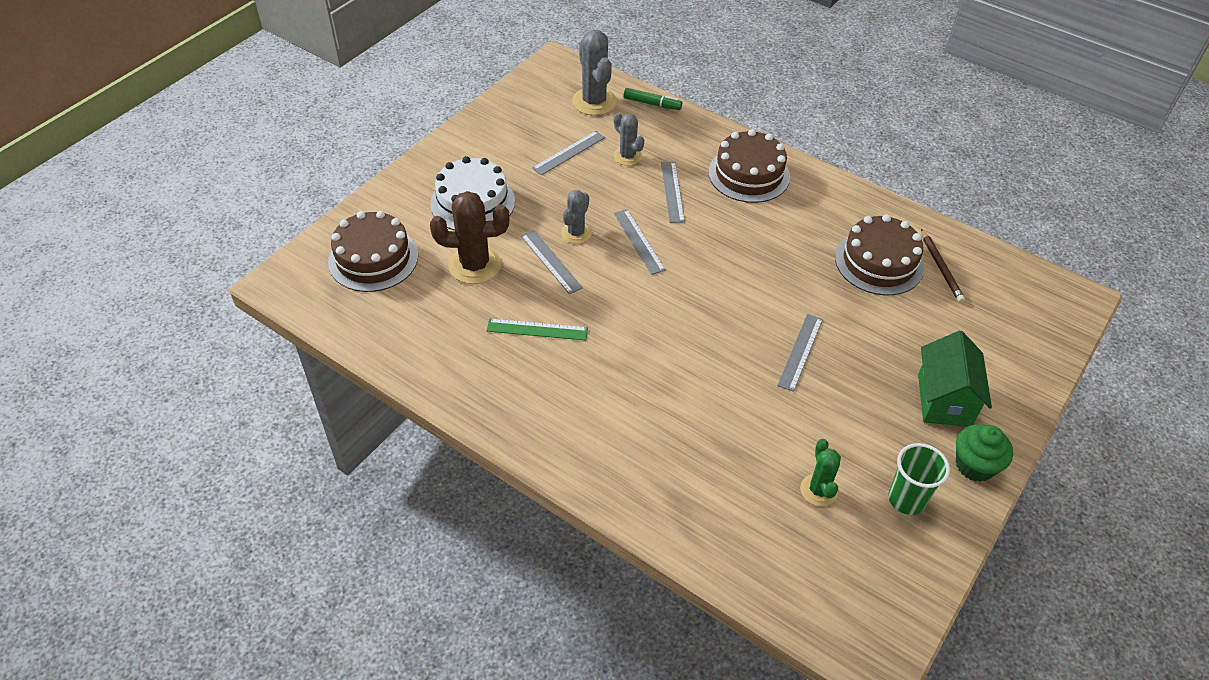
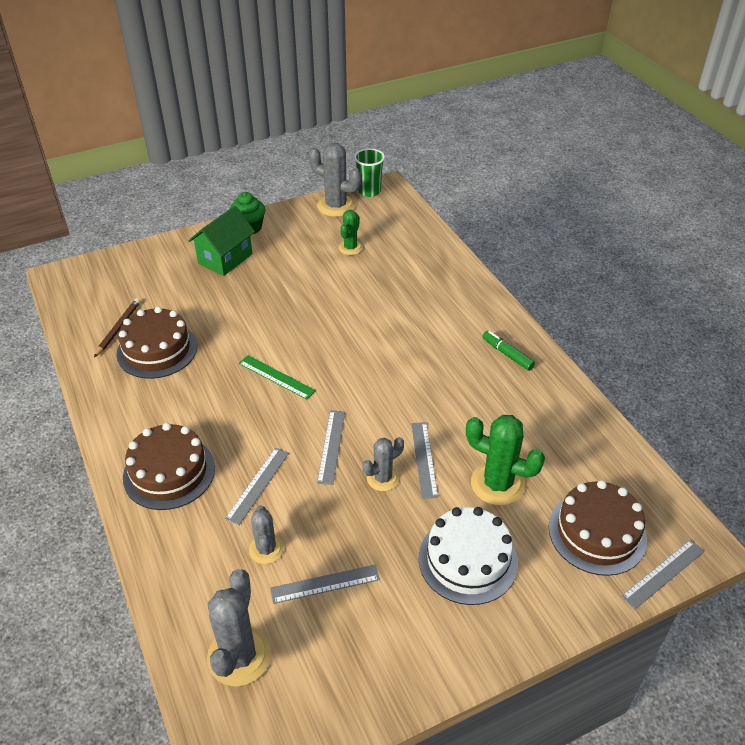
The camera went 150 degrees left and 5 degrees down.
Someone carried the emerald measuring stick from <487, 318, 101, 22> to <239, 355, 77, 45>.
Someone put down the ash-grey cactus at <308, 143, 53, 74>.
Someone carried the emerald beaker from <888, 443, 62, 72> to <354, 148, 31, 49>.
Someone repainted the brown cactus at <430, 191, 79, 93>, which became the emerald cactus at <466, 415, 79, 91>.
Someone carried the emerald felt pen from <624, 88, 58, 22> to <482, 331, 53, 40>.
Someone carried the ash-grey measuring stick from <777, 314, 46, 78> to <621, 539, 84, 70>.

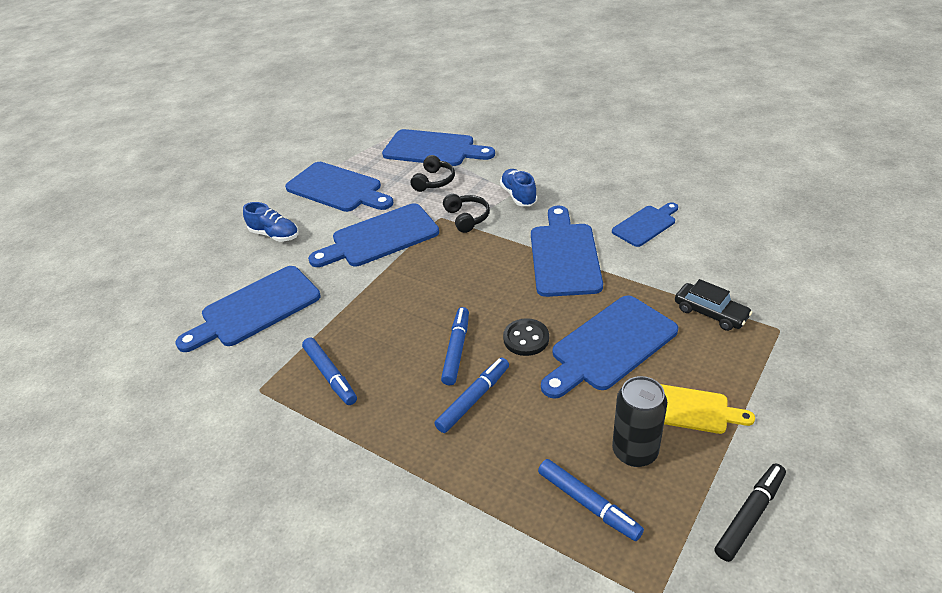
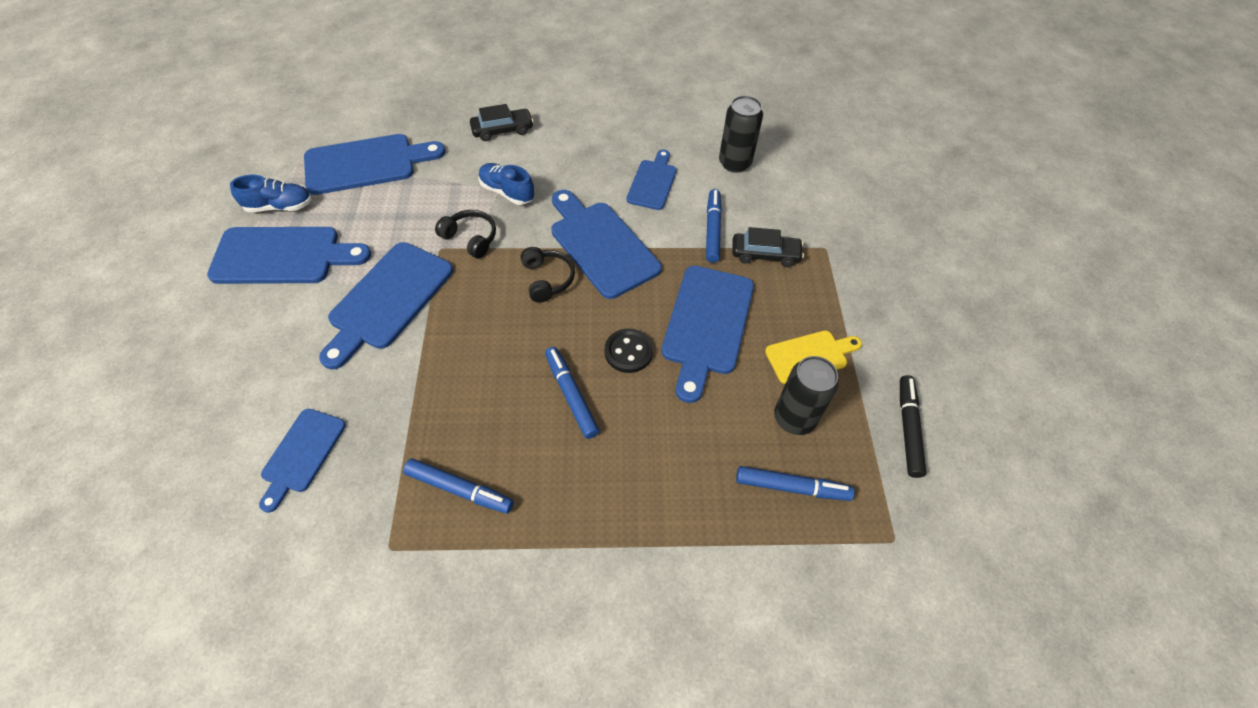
The camera went 40 degrees left and 15 degrees up.
Someone carried the royal blue shoe from <243, 202, 55, 40> to <230, 175, 82, 37>.
Someone scaled the royal blue cutting board at <175, 266, 146, 86> by 0.60.
Someone put down the black car at <470, 104, 64, 37>.
Someone carried the black headphones from <411, 155, 44, 37> to <521, 247, 54, 56>.
Someone carried the royal blue felt pen from <434, 358, 75, 75> to <706, 189, 16, 74>.
Someone put down the black tin at <719, 96, 44, 77>.

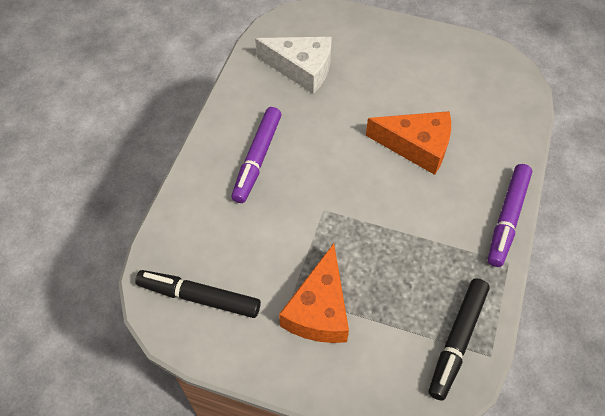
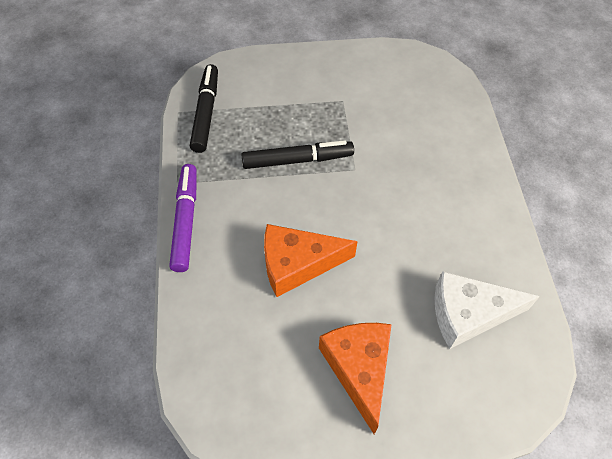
The camera went 155 degrees right and 0 degrees up.
Someone carried the black felt pen from <135, 270, 126, 48> to <241, 140, 113, 29>.
Someone carried the orange-coloured cheese from <279, 243, 70, 100> to <319, 323, 73, 111>.
Someone took away the purple felt pen at <231, 107, 51, 96>.

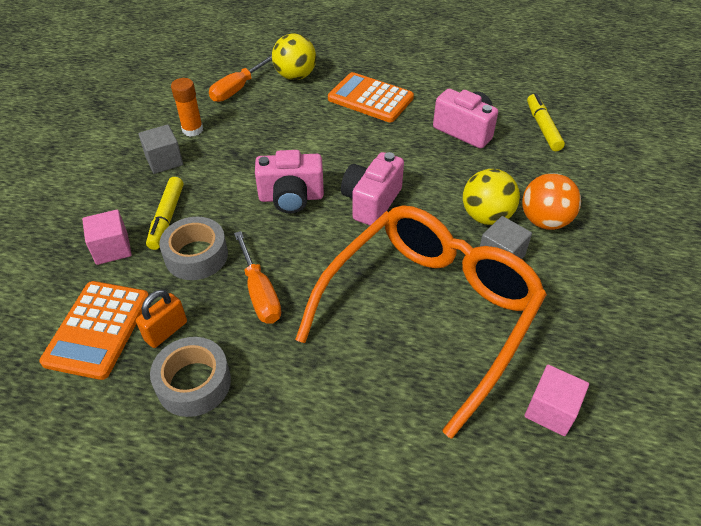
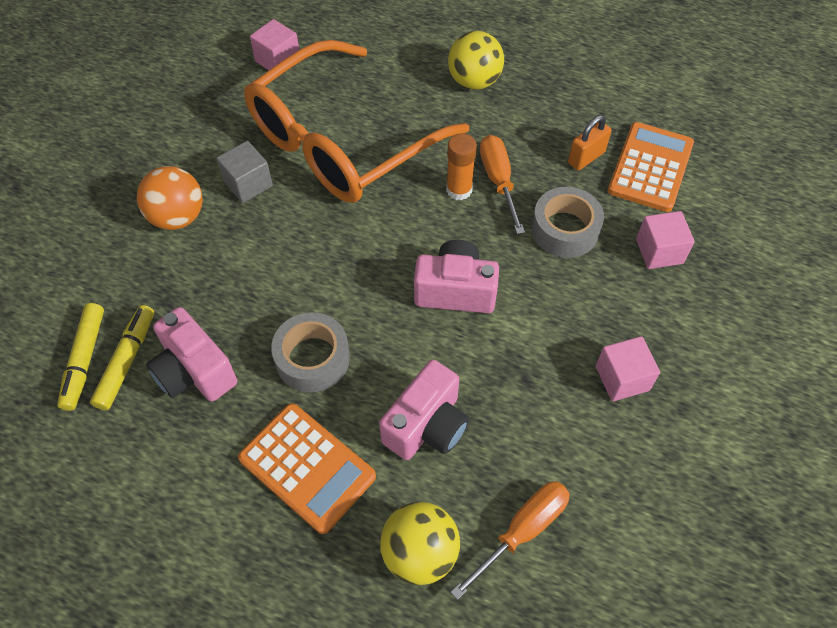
The camera went 170 degrees left and 10 degrees up.
Someone carried the yellow felt pen from <146, 177, 38, 73> to <90, 305, 64, 105>.
Someone carried the ash-grey roll of tape from <150, 337, 81, 80> to <271, 312, 79, 81>.
Someone carried the rosy camera from <341, 152, 63, 73> to <379, 360, 90, 100>.
Someone carried the orange-coloured glue stick from <171, 78, 32, 59> to <446, 133, 31, 67>.
Someone carried the yellow ball from <463, 169, 57, 56> to <448, 31, 56, 59>.
Someone repainted the ash-grey cube at <138, 125, 45, 49>, which became the rosy cube at <596, 336, 64, 65>.

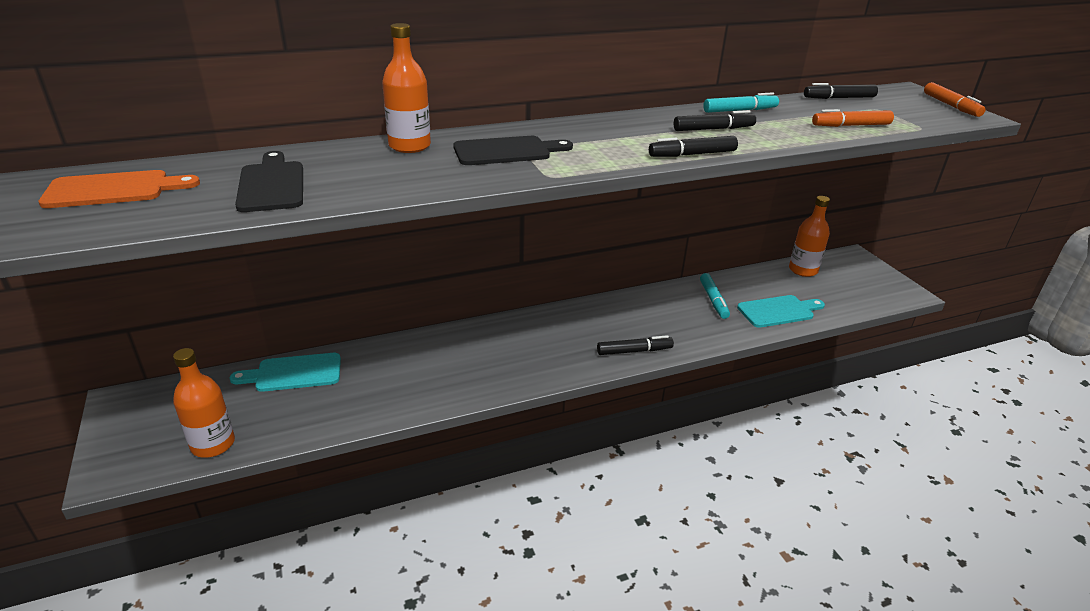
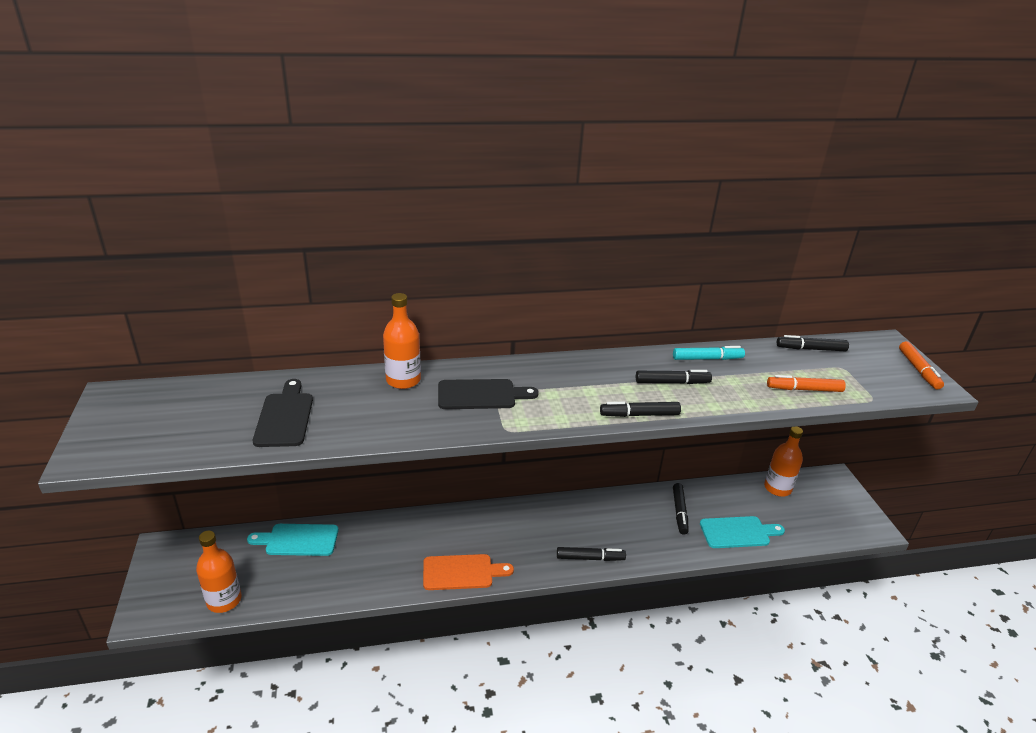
The camera went 10 degrees right and 0 degrees up.
Someone carried the orange-coloured cutting board from <38, 170, 162, 38> to <423, 554, 91, 36>.
Someone repainted the turquoise felt pen at <700, 273, 30, 46>, which became the black felt pen at <673, 483, 16, 52>.

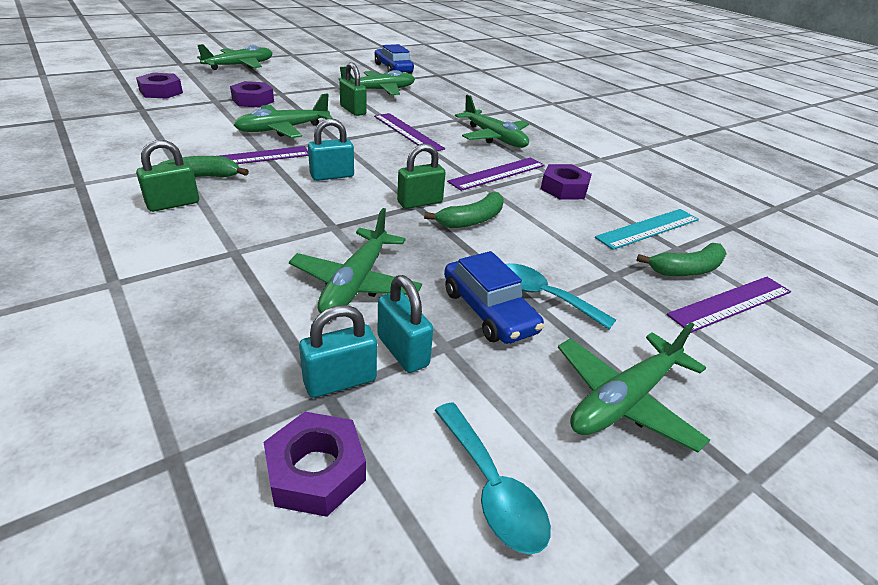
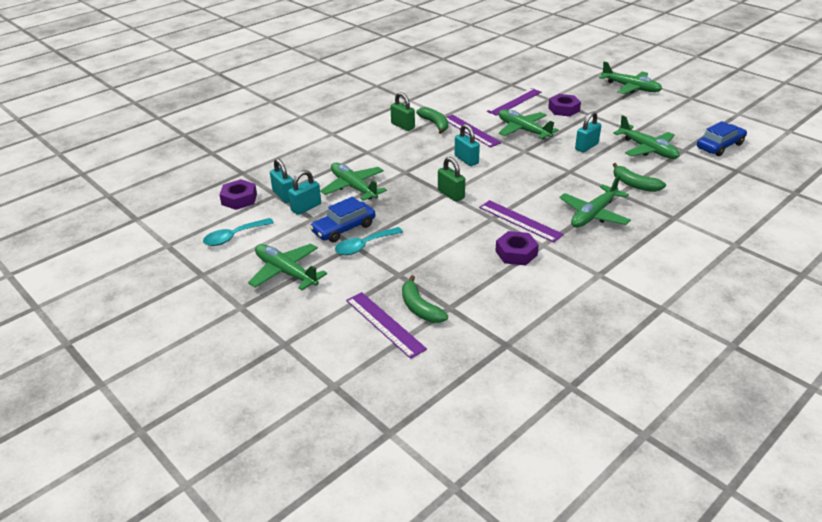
The camera went 85 degrees right and 0 degrees up.
Someone rotated the emerald aeroplane at <289, 208, 133, 105> by 45 degrees clockwise.
Someone rotated the turquoise spoon at <506, 263, 110, 66> by 150 degrees counterclockwise.
Someone carried the purple measuring stick from <374, 113, 71, 40> to <487, 88, 54, 28>.
Someone repainted the emerald small lock at <339, 62, 28, 54>, which became the turquoise small lock at <575, 111, 26, 41>.
Someone carried the emerald banana fruit from <424, 192, 80, 36> to <613, 163, 53, 29>.
Someone took away the purple nut at <136, 73, 47, 26>.
Someone took away the turquoise measuring stick at <595, 209, 104, 41>.

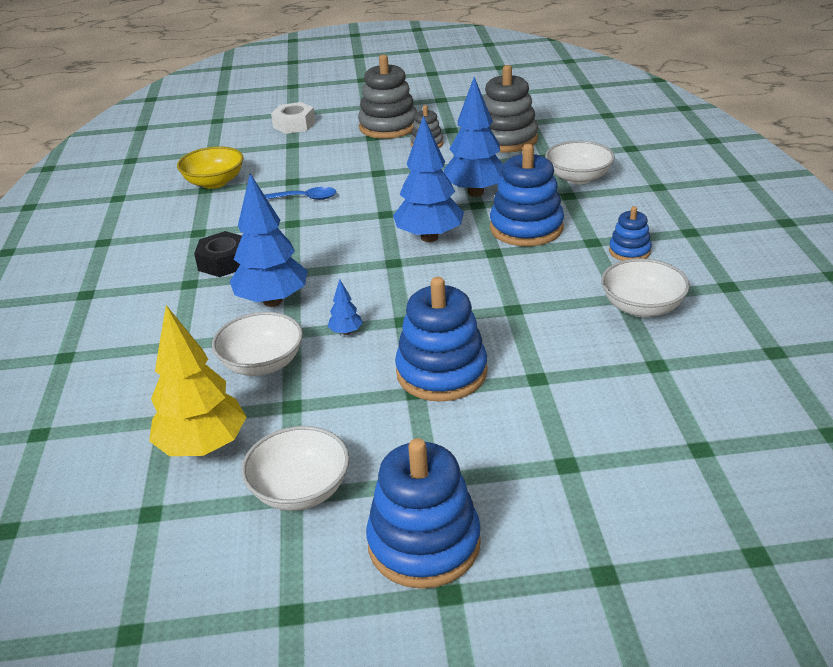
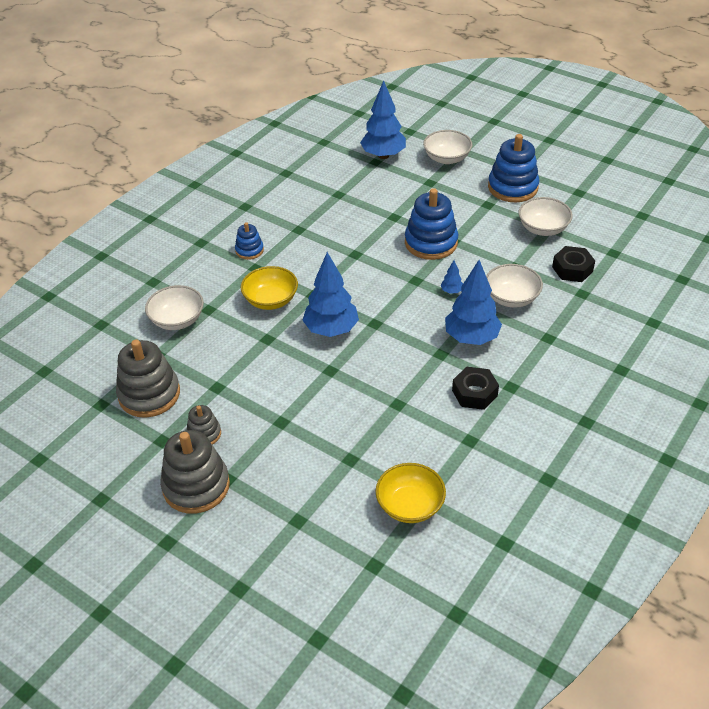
The camera went 140 degrees left and 10 degrees up.
Someone swapped the royal blue stacking toy at <490, 144, 74, 102> for the yellow deep dish at <241, 266, 57, 44>.
Someone carried the royal blue tree from <444, 77, 59, 120> to <360, 80, 46, 79>.
Someone carried the pure white deep dish from <601, 258, 89, 59> to <423, 130, 49, 34>.
Someone swapped the yellow tree at <149, 305, 97, 151> for the black nut at <552, 246, 43, 36>.
Someone took away the royal blue spoon at <264, 187, 72, 13>.
Someone took away the pure white nut at <271, 102, 44, 32>.

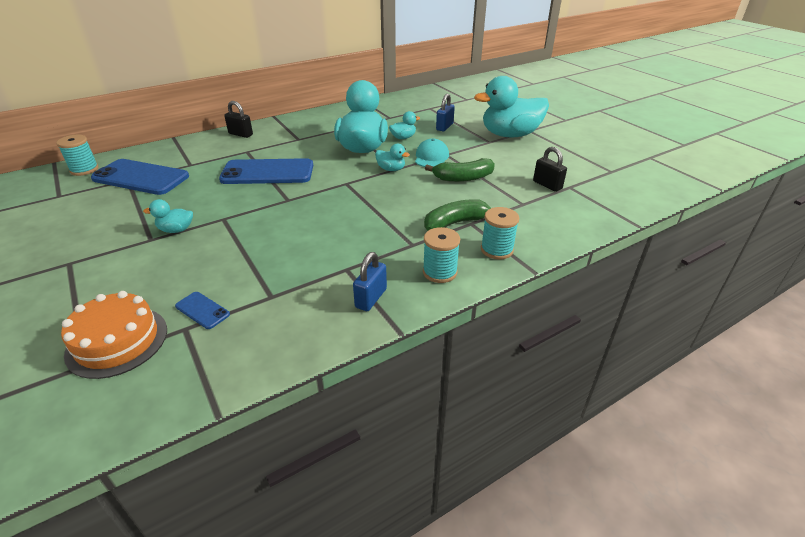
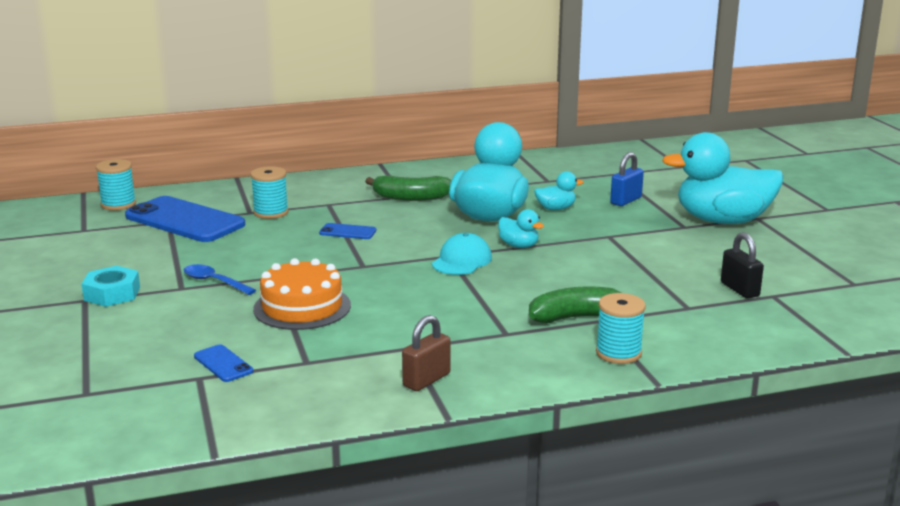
The camera went 15 degrees right and 15 degrees down.
Someone put down the turquoise nut at <82, 266, 58, 41>.
Someone swapped the turquoise rubber duck at <143, 199, 50, 34> for the royal blue spoon at <184, 264, 72, 31>.
Someone carried the turquoise reel of thread from <423, 227, 37, 56> to <250, 166, 39, 53>.
Someone carried the orange-coloured gateau from <61, 291, 106, 88> to <253, 258, 98, 72>.
Someone scaled the royal blue smartphone at <219, 158, 94, 26> by 0.44.
Someone carried the emerald banana fruit from <425, 158, 70, 24> to <365, 175, 86, 26>.
Someone repainted the royal blue small lock at <353, 252, 34, 59>, which became the brown small lock at <402, 315, 49, 76>.
Someone carried the turquoise peaked cap from <415, 139, 34, 28> to <432, 233, 60, 42>.
Someone took away the black small lock at <224, 101, 29, 37>.

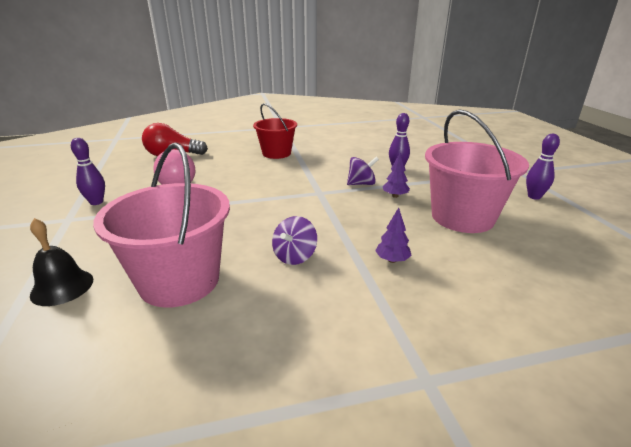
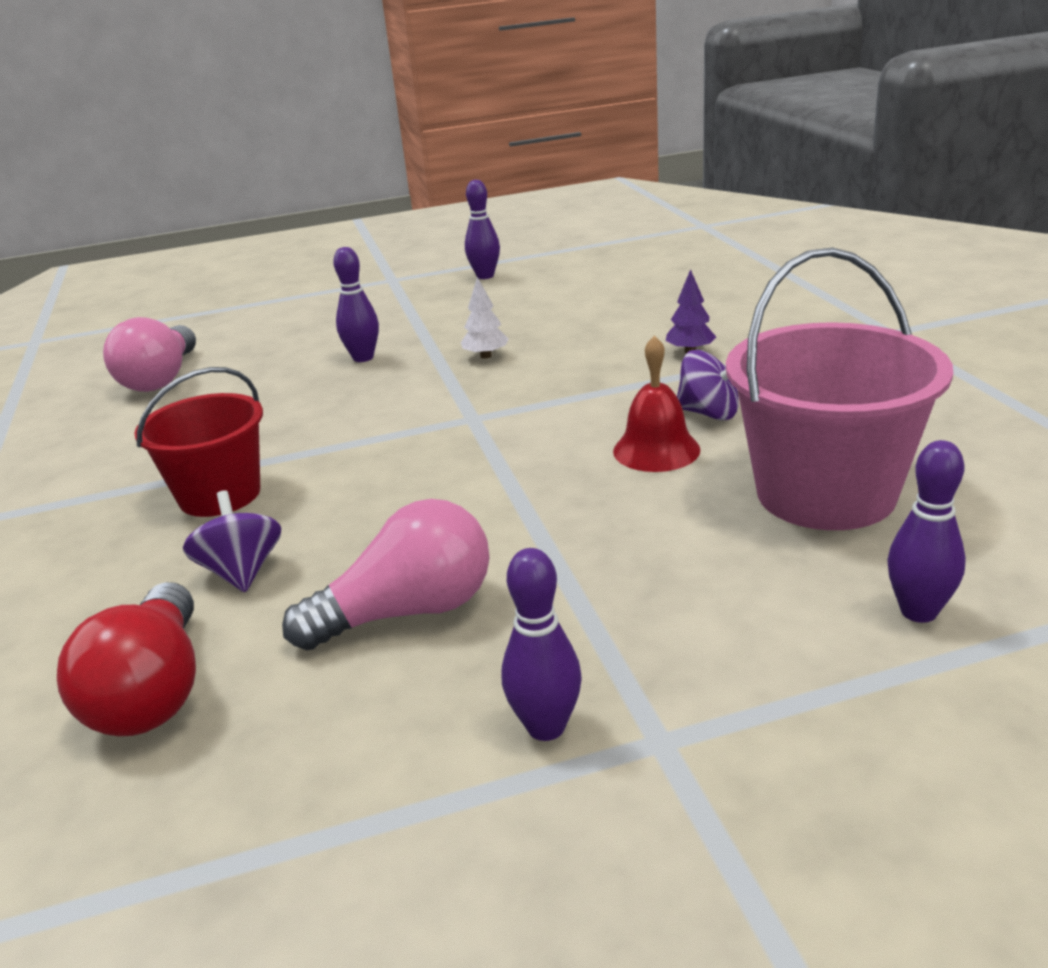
The camera went 90 degrees left and 0 degrees up.
Someone put down the rosy bulb at <103, 317, 93, 75>.
Someone carried the purple toy top from <347, 157, 32, 28> to <183, 490, 99, 102>.
Someone repainted the purple tree at <383, 153, 27, 45>, which became the pure white tree at <461, 277, 48, 82>.
Someone put down the crimson school bell at <613, 335, 87, 137>.
Someone swapped the black school bell at <30, 218, 63, 88> for the purple bowling pin at <887, 440, 79, 183>.
Someone took away the rosy sand bucket at <425, 110, 104, 123>.

